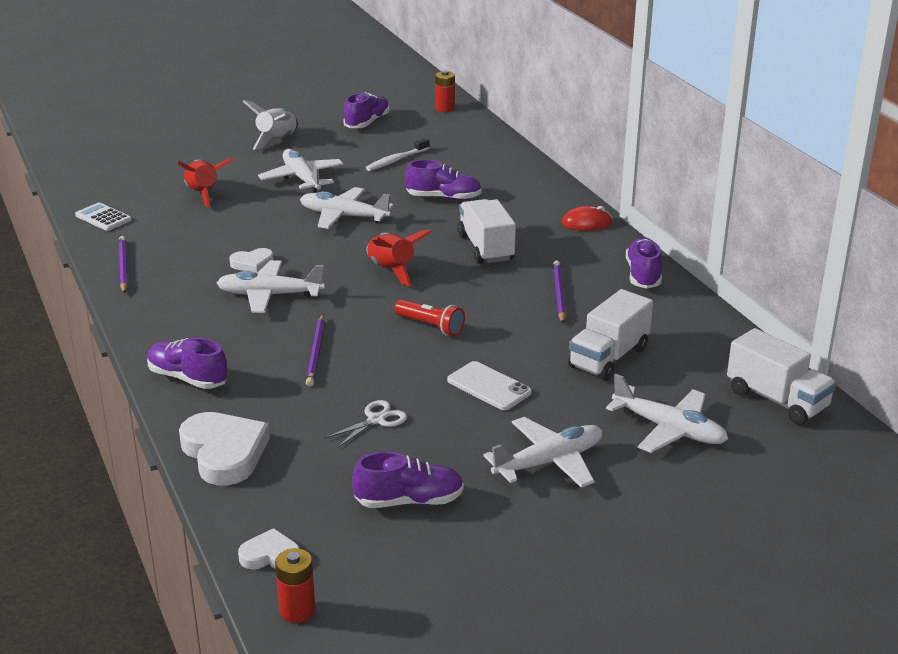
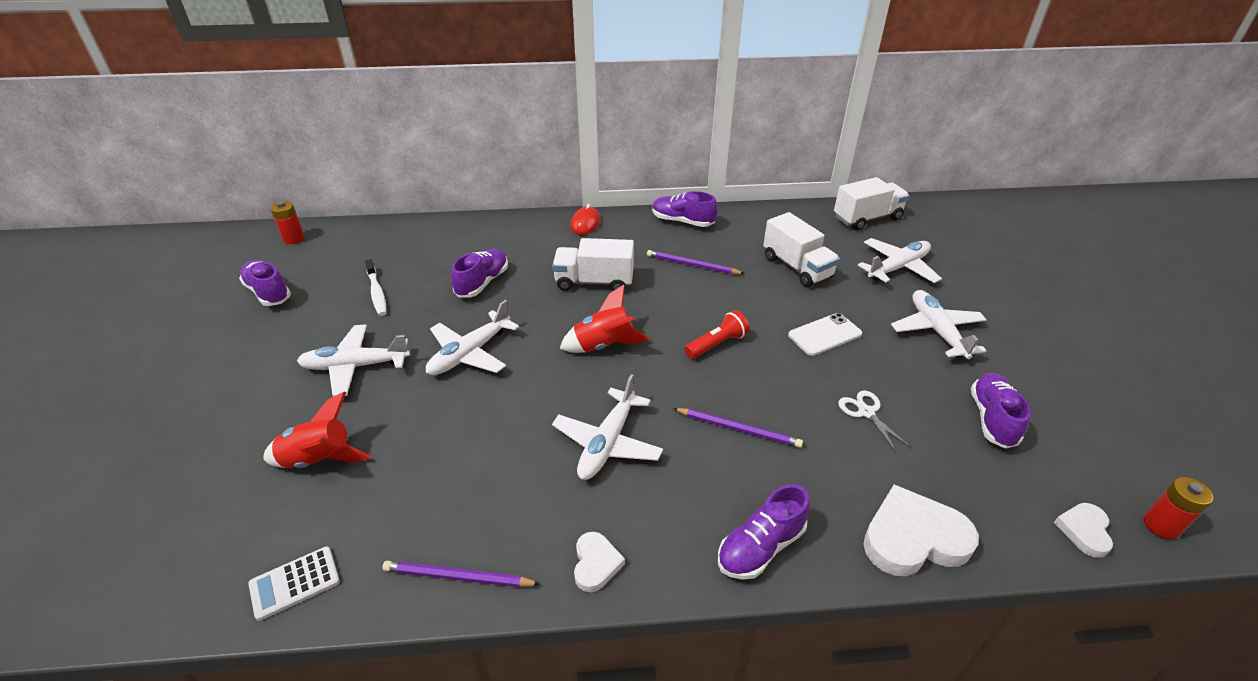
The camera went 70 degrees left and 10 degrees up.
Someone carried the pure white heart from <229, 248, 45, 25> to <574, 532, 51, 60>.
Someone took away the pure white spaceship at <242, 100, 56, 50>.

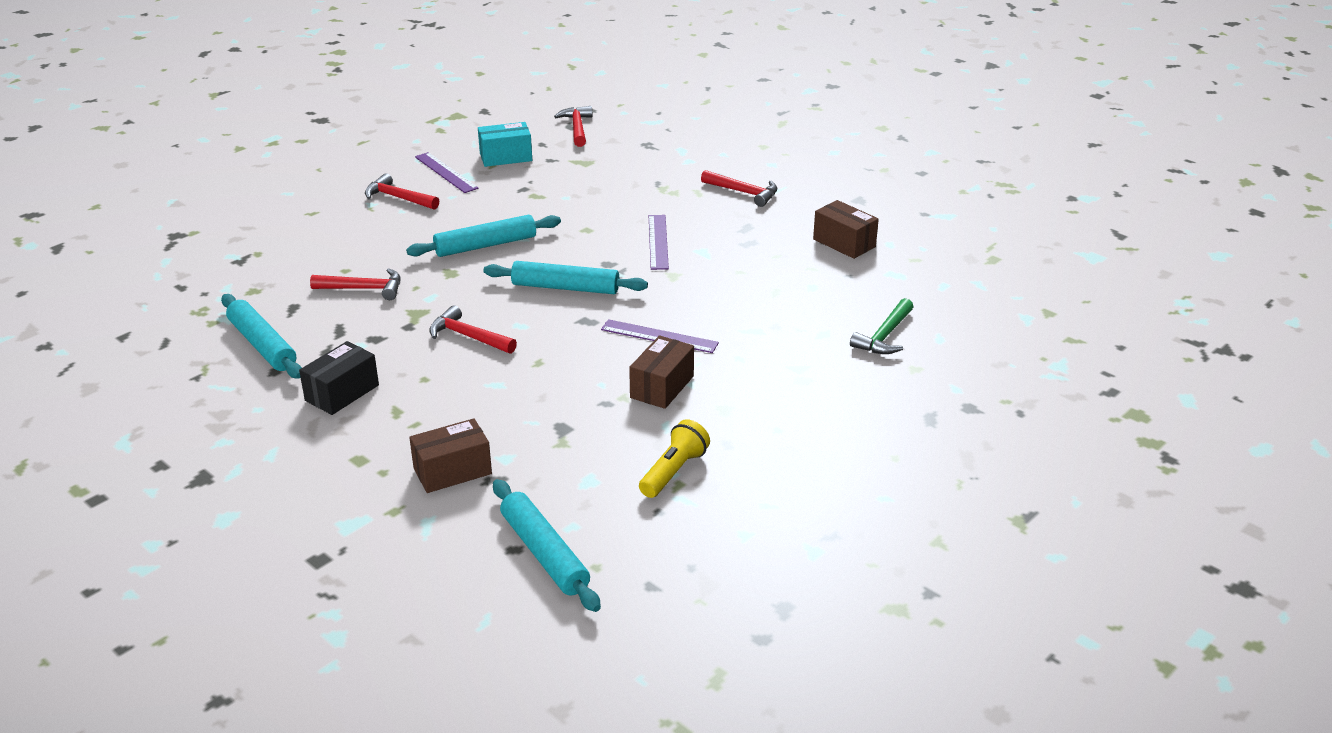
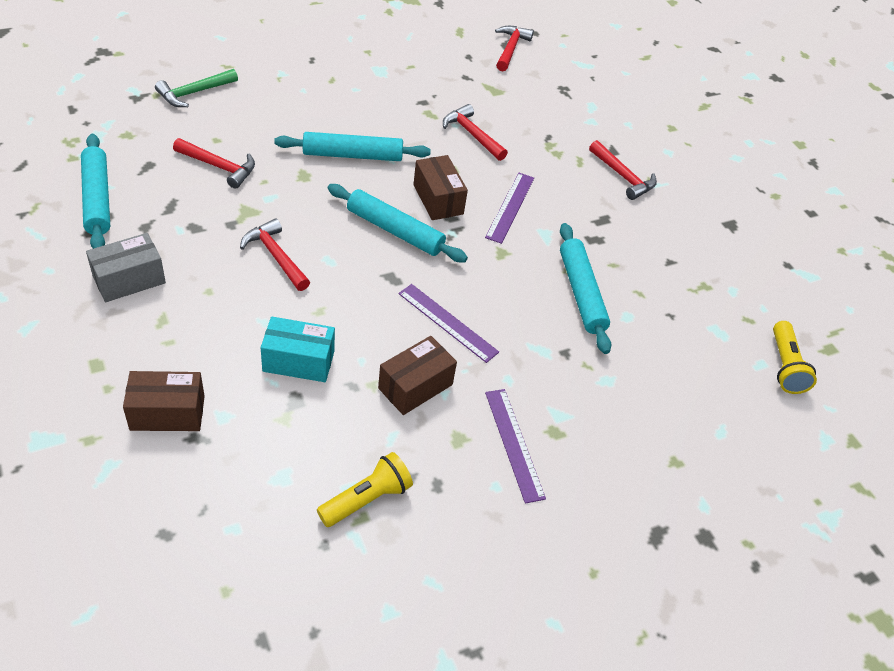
The camera went 15 degrees right and 15 degrees up.
Someone repainted the black parcel at <299, 341, 80, 74>, which became the ash-grey parcel at <86, 233, 80, 69>.
Someone carried the emerald hammer from <850, 298, 64, 56> to <155, 69, 83, 38>.
Someone carried the turquoise parcel from <478, 122, 54, 45> to <261, 317, 74, 65>.
Someone carried the brown parcel from <813, 200, 66, 59> to <413, 155, 55, 65>.
Someone carried the crimson hammer from <365, 173, 74, 37> to <443, 104, 65, 57>.
Someone carried the purple measuring stick from <415, 152, 64, 41> to <485, 389, 61, 115>.
Someone carried the turquoise dough roller from <493, 479, 108, 133> to <560, 223, 51, 131>.
Someone put down the yellow pocket torch at <773, 321, 44, 73>.

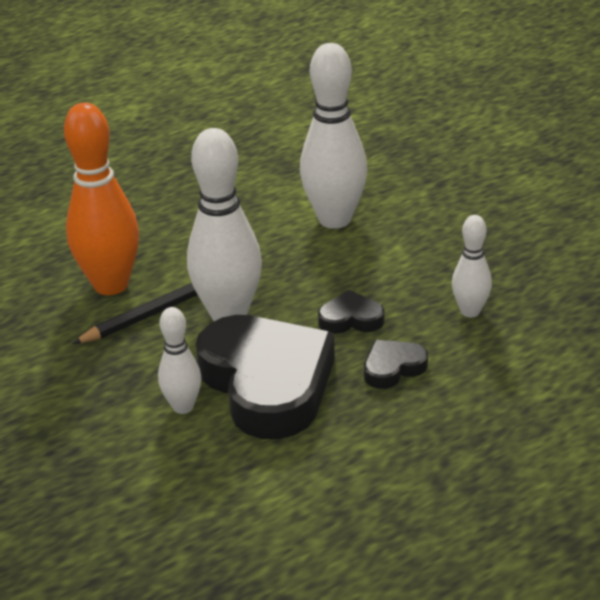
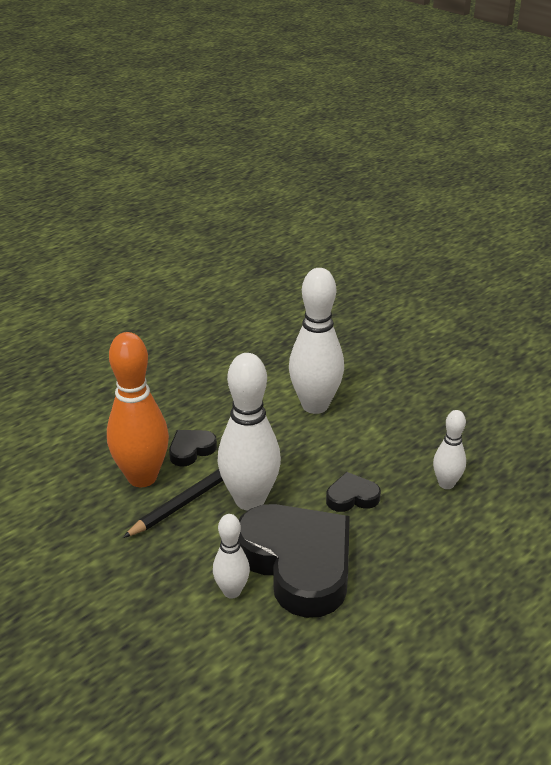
The camera went 10 degrees left and 0 degrees up.
Someone carried the black heart from <364, 340, 64, 49> to <169, 430, 48, 37>.

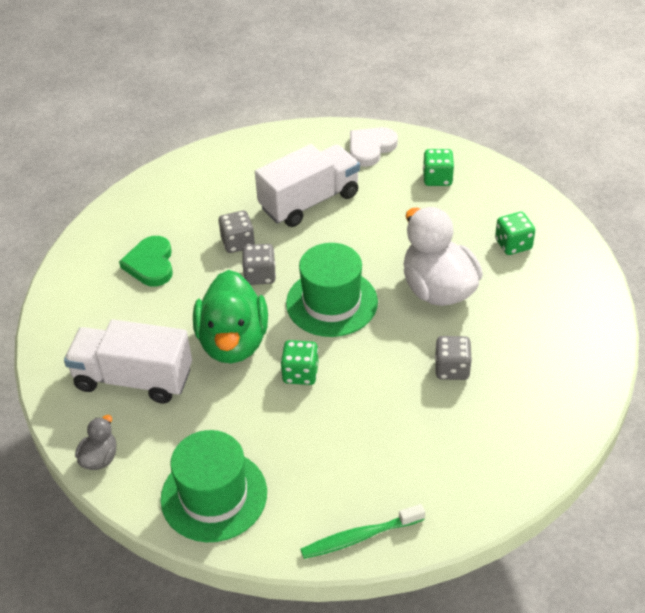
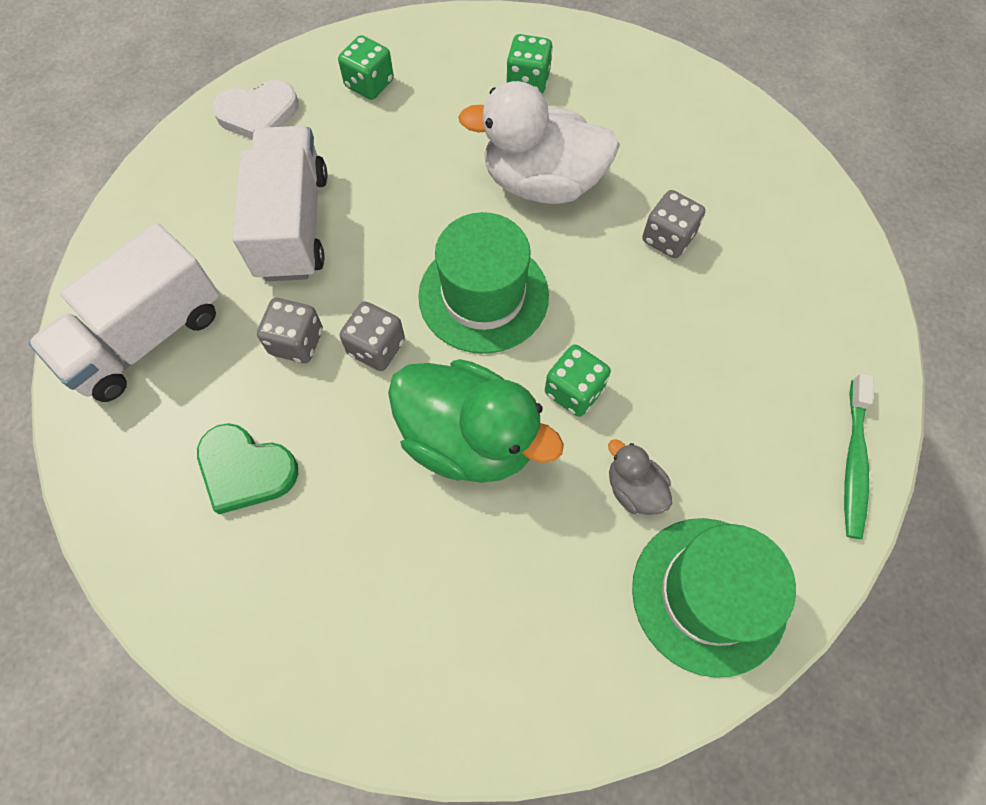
The camera went 60 degrees left and 20 degrees up.
Someone carried the pure white toy truck from <64, 319, 128, 85> to <28, 223, 192, 179>.
Someone rotated the pure white heart at <350, 127, 48, 40> by 90 degrees counterclockwise.
Someone carried the ash-grey rubber duck from <75, 415, 41, 55> to <608, 439, 64, 76>.

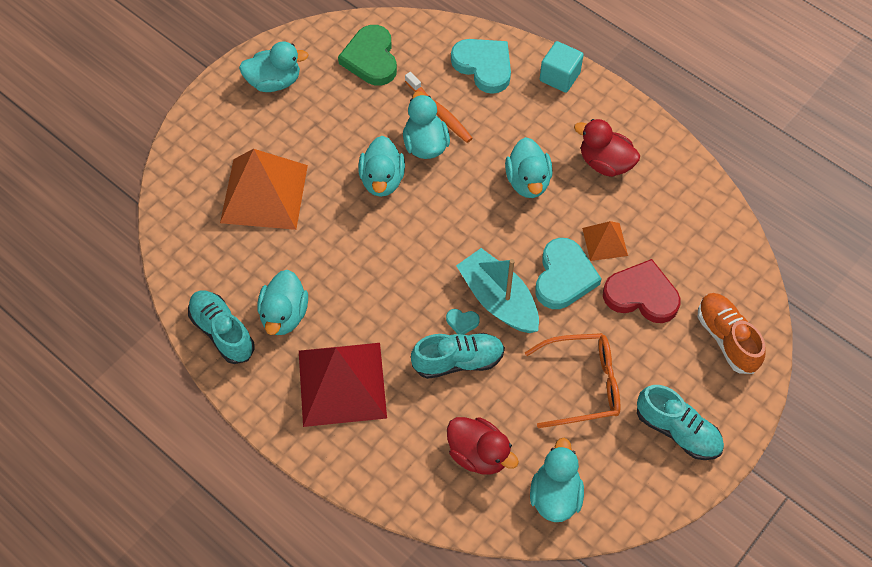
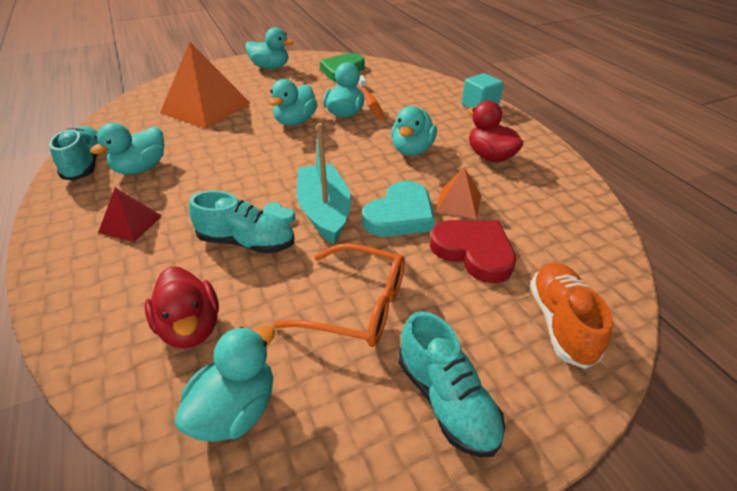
The camera went 25 degrees right and 20 degrees down.
Someone scaled the crimson solid pyramid at <299, 343, 88, 84> by 0.49.
Someone took away the turquoise heart at <451, 39, 60, 55>.

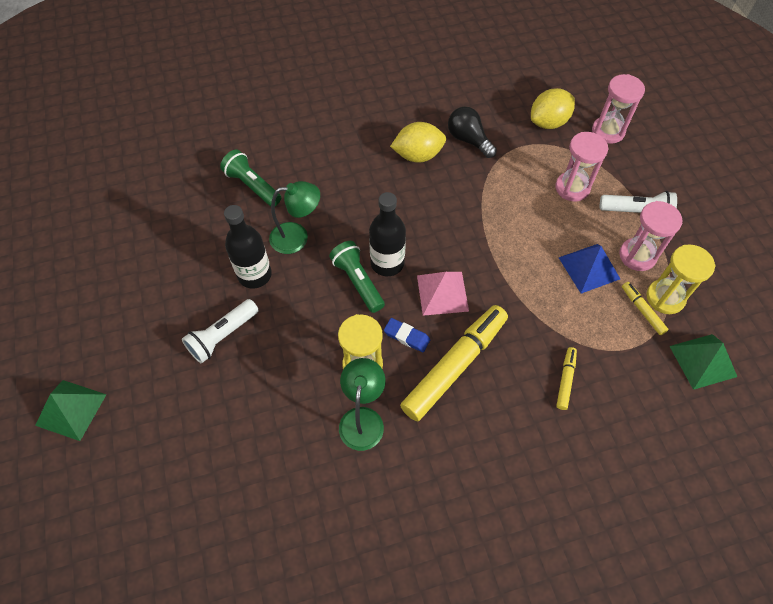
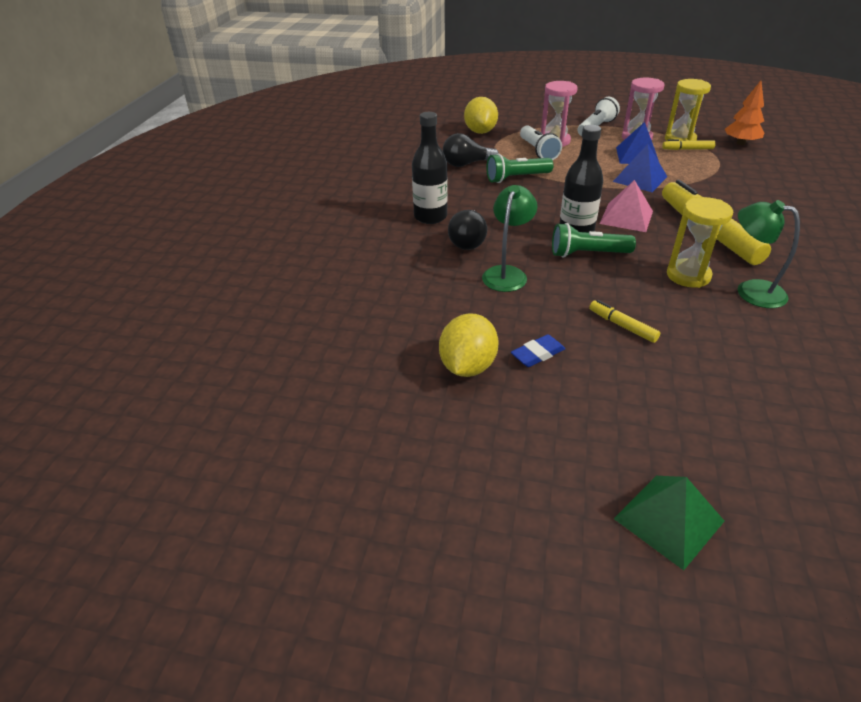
The camera went 60 degrees left and 20 degrees down.
Someone carried the black bottle from <224, 205, 48, 84> to <412, 112, 36, 112>.
Someone carried the yellow toy lemon from <390, 122, 56, 41> to <439, 313, 59, 64>.
Someone put down the black bulb at <448, 210, 39, 40>.
Someone carried the emerald pocket torch from <220, 150, 61, 56> to <486, 154, 68, 29>.
Someone carried the royal blue gum eraser from <384, 318, 46, 34> to <511, 334, 54, 33>.
Someone carried the pure white pocket torch from <182, 299, 77, 64> to <520, 125, 42, 35>.
Someone carried the yellow felt pen from <556, 347, 21, 63> to <589, 300, 71, 43>.
Someone put down the royal blue solid pyramid at <613, 144, 55, 48>.
Someone swapped the emerald solid pyramid at <669, 334, 68, 56> for the orange-coloured tree at <725, 80, 40, 65>.
Someone took away the rosy hourglass at <592, 74, 53, 70>.

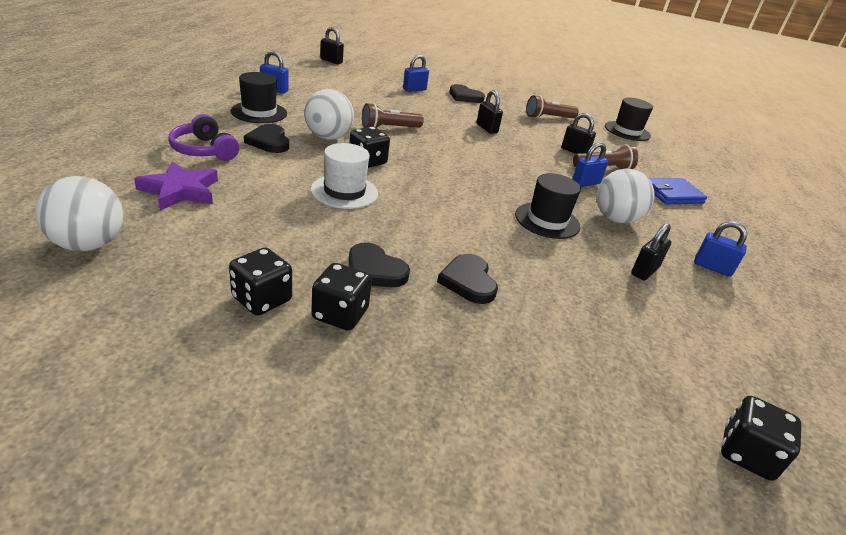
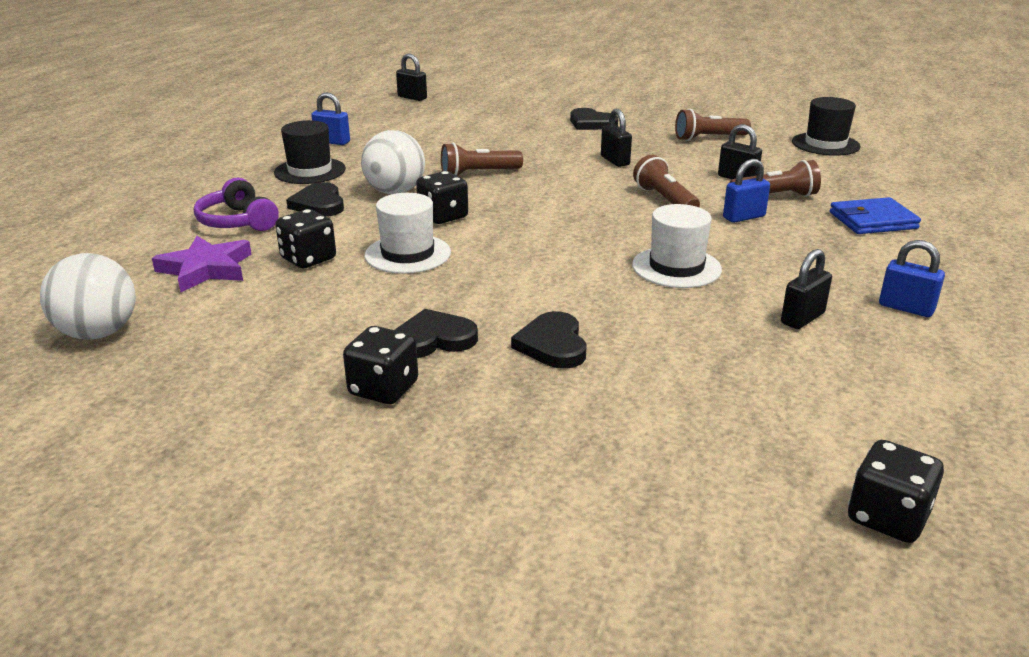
The camera went 10 degrees right and 5 degrees down.
Someone carried the black dice from <229, 248, 63, 68> to <275, 209, 61, 59>.
Someone rotated the black heart at <349, 242, 61, 45> by 120 degrees clockwise.
Someone repainted the black top hat at <515, 173, 66, 66>, which became the pure white top hat at <632, 204, 90, 84>.
Someone put down the brown pocket torch at <633, 155, 67, 52>.
Someone took away the royal blue small lock at <403, 54, 26, 38>.
Someone took away the pure white ball at <596, 169, 59, 54>.

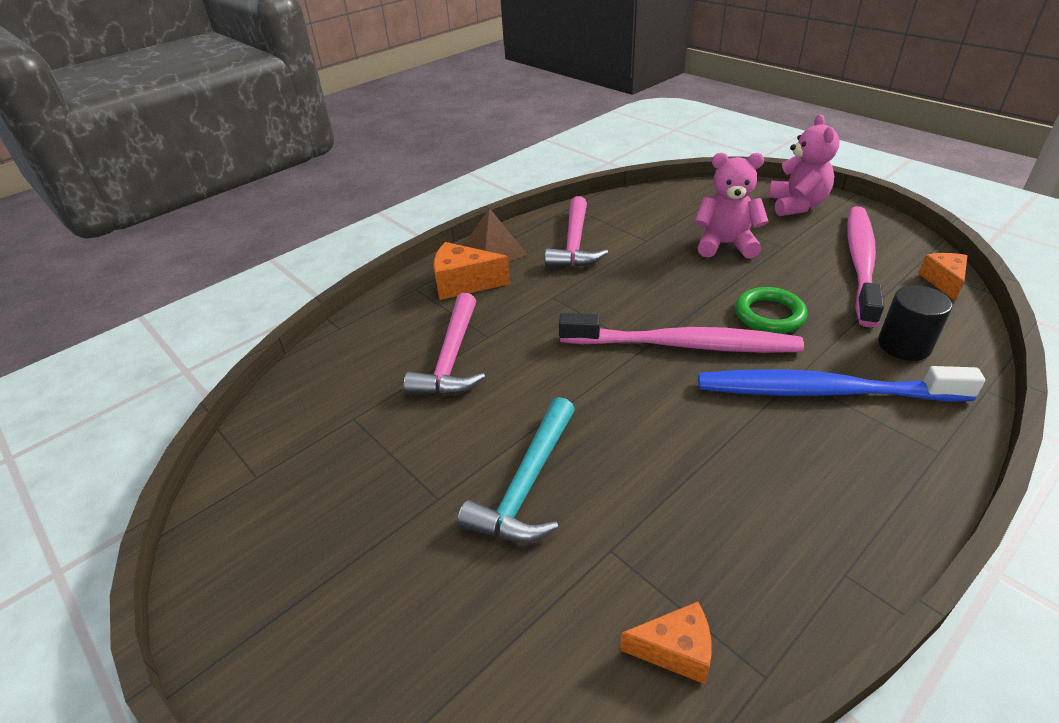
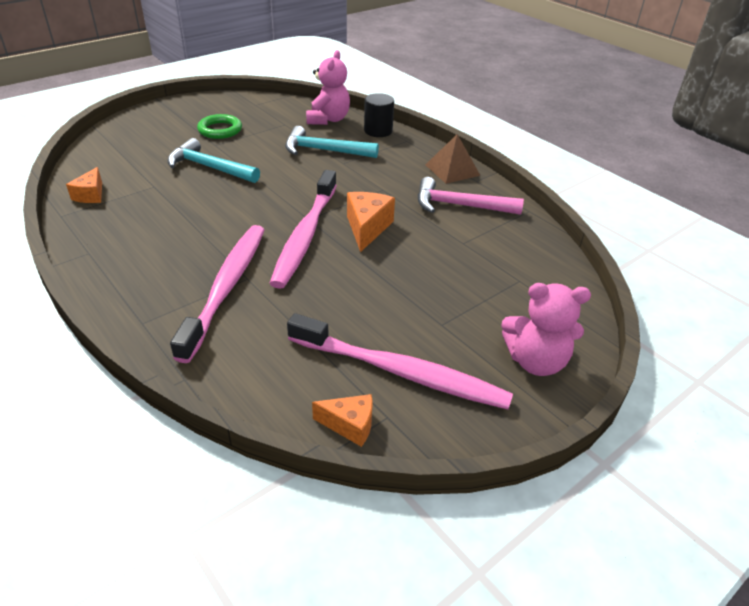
The camera went 90 degrees right and 0 degrees up.
Someone repainted the royal blue toothbrush at <698, 366, 287, 36>, which became the rosy toothbrush at <170, 225, 94, 138>.
Someone carried the emerald hoop from <735, 287, 72, 47> to <197, 114, 45, 25>.
Someone repainted the rosy hammer at <404, 293, 81, 103>, which became the turquoise hammer at <285, 126, 94, 32>.
Someone carried the rosy teddy bear from <695, 153, 74, 106> to <306, 50, 44, 75>.
Someone carried the orange-coloured cheese from <433, 242, 77, 58> to <347, 192, 48, 60>.
Someone carried the black cylinder shape from <878, 285, 74, 76> to <364, 93, 30, 44>.

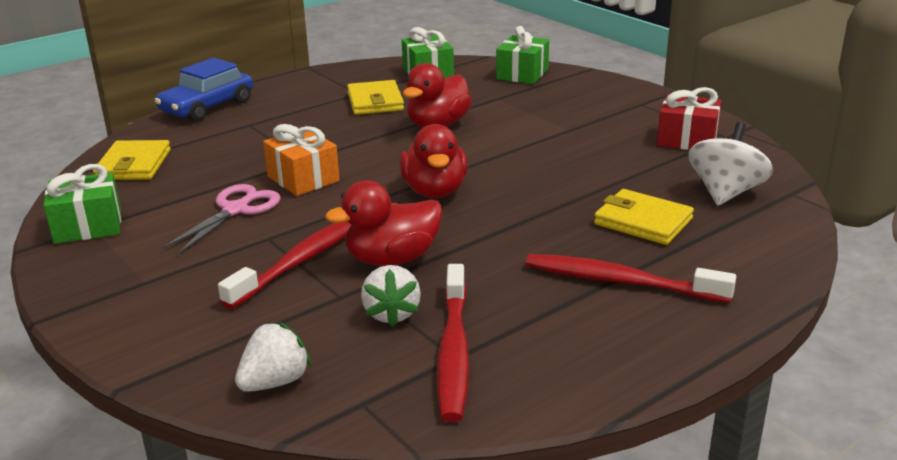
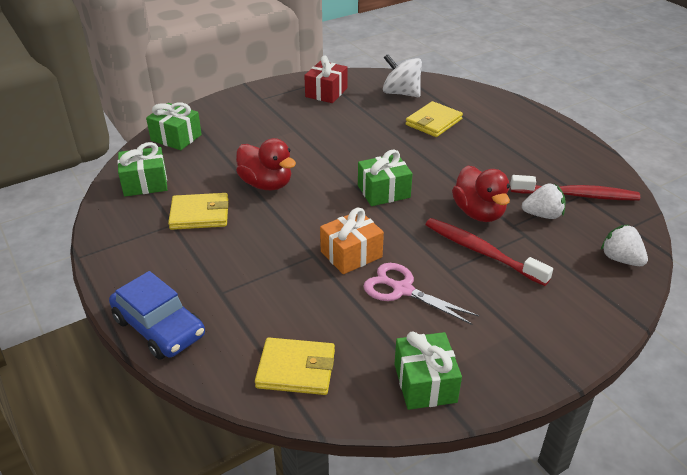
The camera went 85 degrees left and 10 degrees up.
Someone swapped the crimson rubber duck at <399, 124, 69, 74> for the emerald gift at <358, 150, 54, 56>.
Someone took away the crimson toothbrush at <526, 254, 210, 49>.

